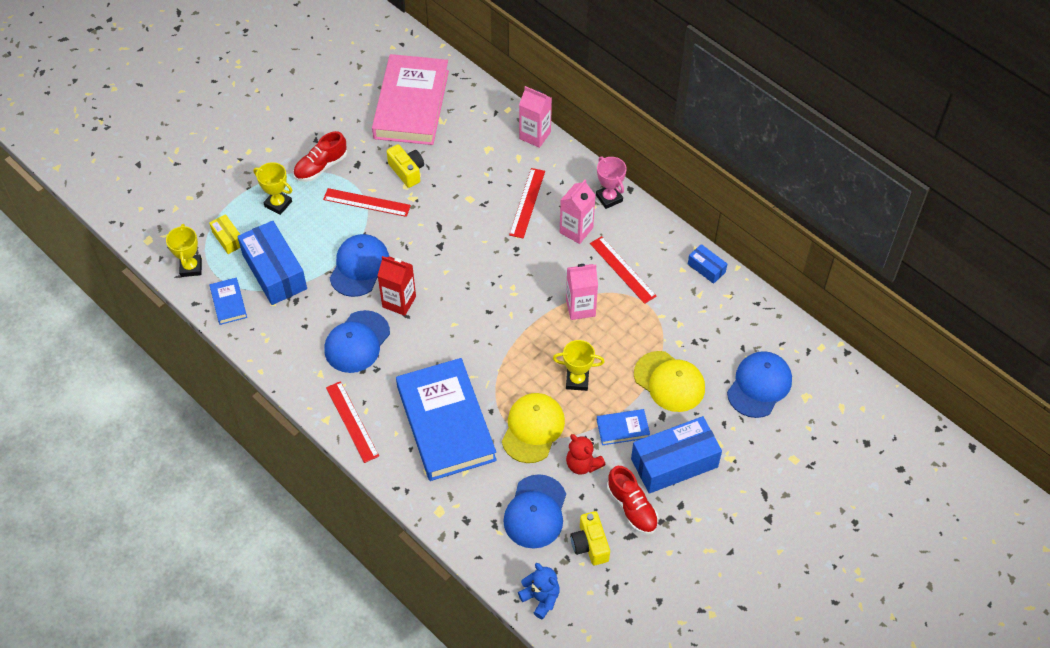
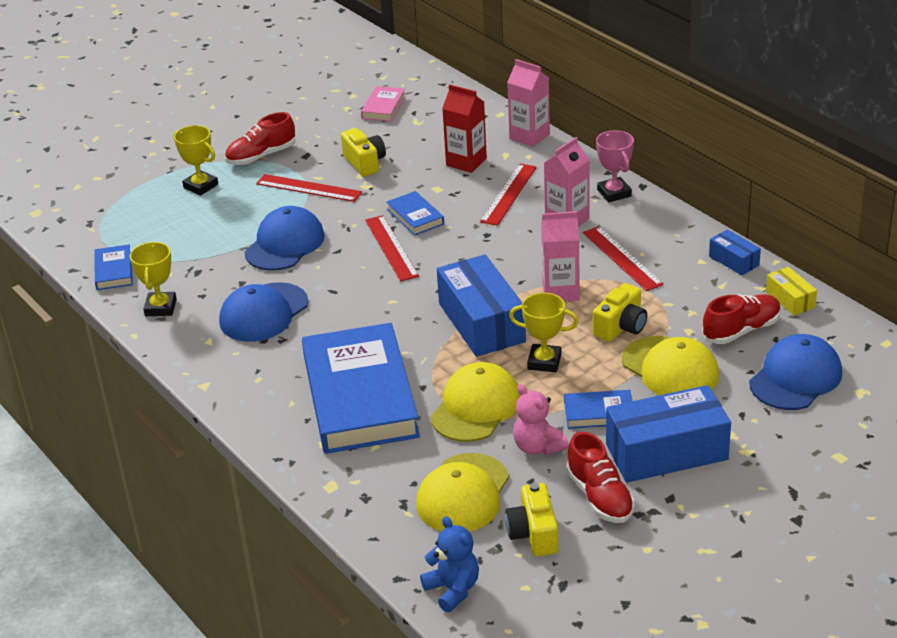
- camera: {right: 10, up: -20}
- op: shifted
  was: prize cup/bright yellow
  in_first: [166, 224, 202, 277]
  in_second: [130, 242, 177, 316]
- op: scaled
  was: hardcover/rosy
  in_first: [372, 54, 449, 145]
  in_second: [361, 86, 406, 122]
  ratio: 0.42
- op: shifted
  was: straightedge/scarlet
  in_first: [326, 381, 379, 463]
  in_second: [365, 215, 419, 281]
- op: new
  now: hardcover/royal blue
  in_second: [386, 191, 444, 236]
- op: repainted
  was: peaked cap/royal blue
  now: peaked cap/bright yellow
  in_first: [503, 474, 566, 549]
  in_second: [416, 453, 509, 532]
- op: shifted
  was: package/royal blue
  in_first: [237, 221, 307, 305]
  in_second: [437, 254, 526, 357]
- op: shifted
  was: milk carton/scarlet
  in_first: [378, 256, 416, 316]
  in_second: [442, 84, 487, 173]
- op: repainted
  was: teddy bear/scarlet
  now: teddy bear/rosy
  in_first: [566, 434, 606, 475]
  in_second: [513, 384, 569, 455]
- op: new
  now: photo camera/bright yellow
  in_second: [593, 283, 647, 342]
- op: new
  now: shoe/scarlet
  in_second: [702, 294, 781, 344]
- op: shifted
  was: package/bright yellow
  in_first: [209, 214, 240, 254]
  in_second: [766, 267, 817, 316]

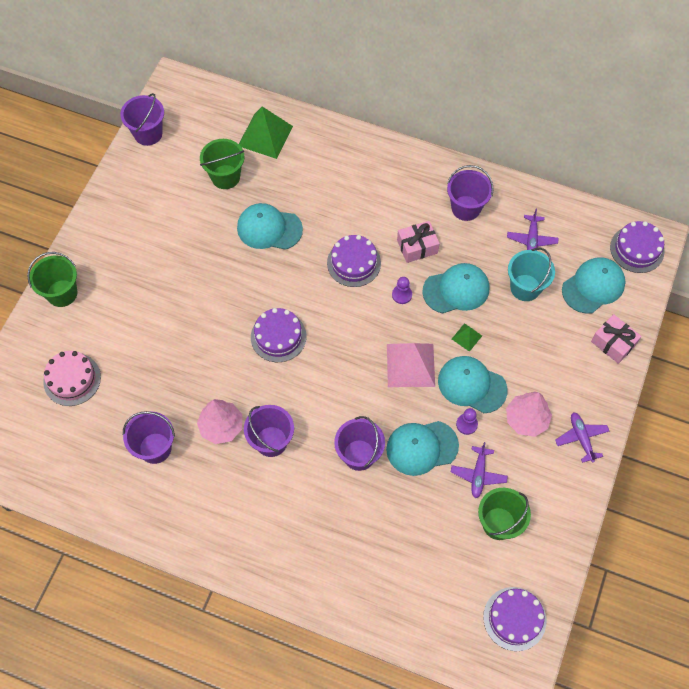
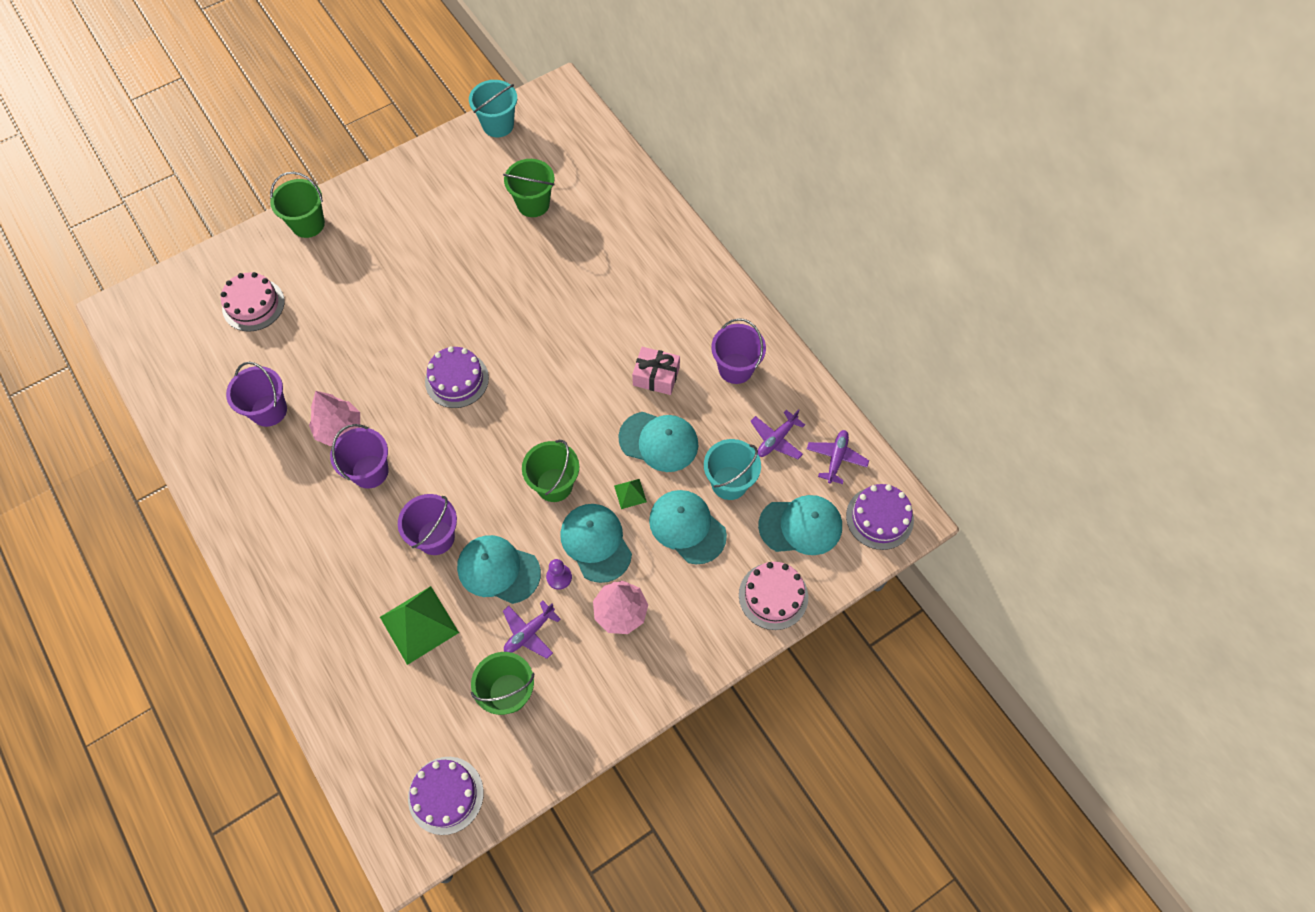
- camera: {right: 35, up: 0}
- op: shifted
  was: solid pyramid/green
  in_first: [239, 107, 293, 159]
  in_second: [380, 586, 459, 665]
- op: repainted
  was: sand bucket/purple
  now: sand bucket/turquoise
  in_first: [120, 93, 164, 146]
  in_second: [469, 80, 517, 137]
- op: swapped
  was: solid pyramid/rosy
  now: sand bucket/green
  in_first: [387, 343, 435, 387]
  in_second: [522, 440, 579, 502]
- op: shifted
  was: peaked cap/turquoise
  in_first: [237, 203, 303, 250]
  in_second: [649, 490, 727, 564]
- op: swapped
  was: present/rosy
  now: layer cake/rosy
  in_first: [591, 314, 642, 364]
  in_second: [739, 562, 808, 630]
- op: shifted
  was: plane/purple
  in_first: [555, 412, 610, 463]
  in_second: [807, 430, 869, 484]
- op: gone
  was: layer cake/purple
  in_first: [327, 235, 381, 287]
- op: gone
  was: game pawn/purple
  in_first: [392, 277, 412, 304]

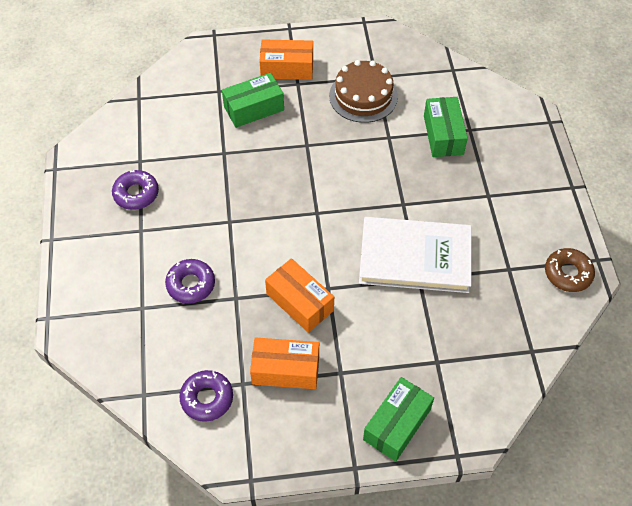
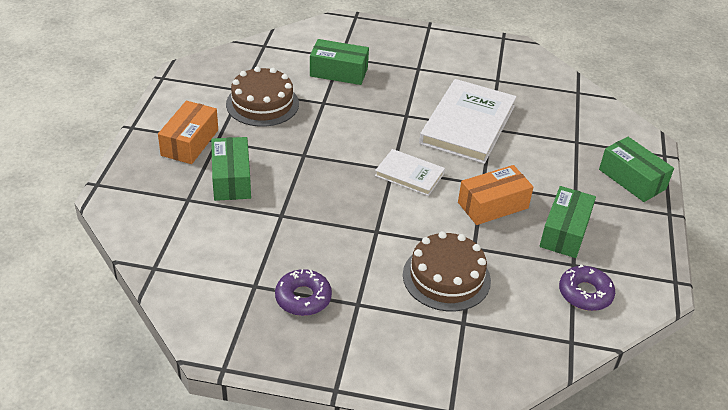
- camera: {right: -75, up: -15}
- op: new
  now: hardcover/pure white
  in_second: [375, 149, 445, 196]
- op: swapped
  was: glazed donut/purple
  now: layer cake/brown
  in_first: [165, 259, 215, 304]
  in_second: [403, 231, 491, 311]
- op: repainted
  was: package/bright orange
  now: package/green
  in_first: [250, 337, 319, 389]
  in_second: [540, 186, 596, 258]
- op: gone
  was: glazed donut/brown
  in_first: [545, 248, 595, 292]

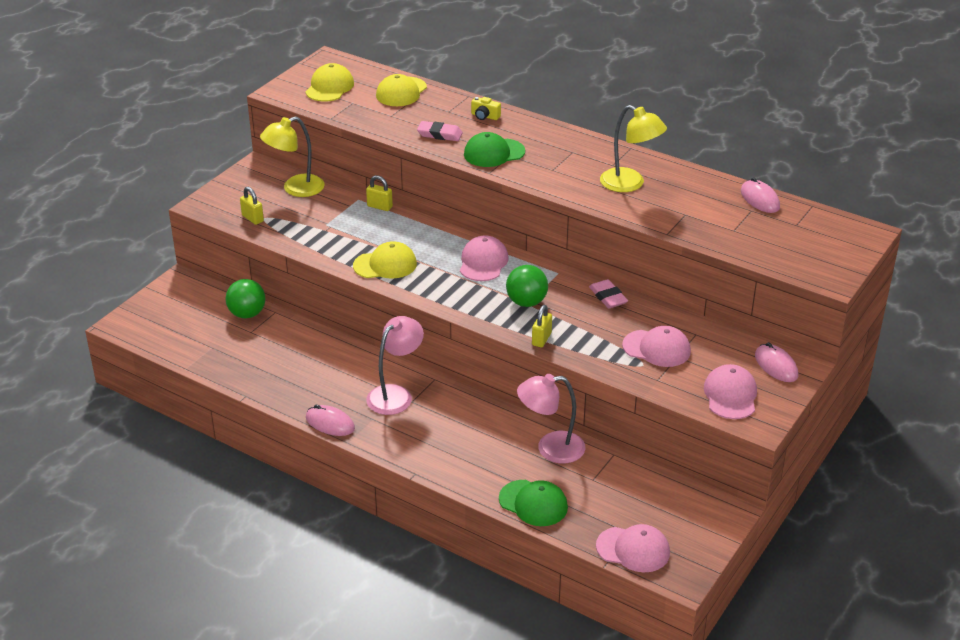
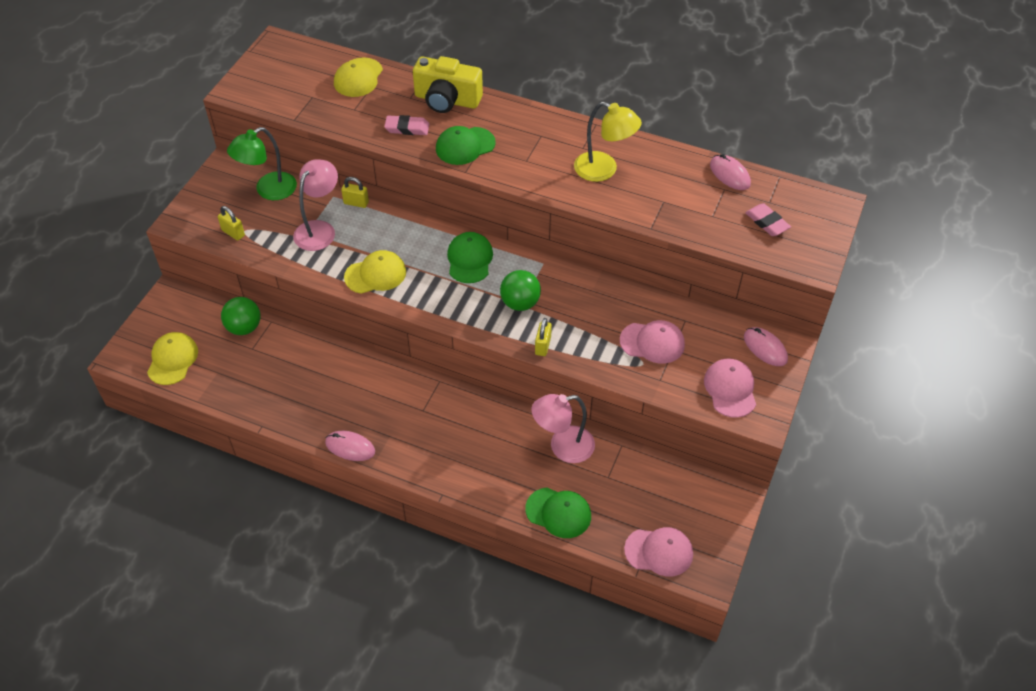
- camera: {right: -10, up: 15}
- op: shifted
  was: peaked cap/bright yellow
  in_first: [305, 63, 354, 102]
  in_second: [147, 332, 198, 385]
- op: repainted
  was: desk lamp/bright yellow
  now: desk lamp/green
  in_first: [260, 116, 325, 197]
  in_second: [227, 127, 297, 200]
- op: shifted
  was: desk lamp/rosy
  in_first: [366, 316, 424, 415]
  in_second: [293, 159, 338, 251]
- op: scaled
  was: photo camera/bright yellow
  in_first: [471, 97, 501, 120]
  in_second: [413, 56, 483, 113]
  ratio: 2.31
- op: repainted
  was: peaked cap/rosy
  now: peaked cap/green
  in_first: [460, 235, 509, 281]
  in_second: [447, 232, 493, 283]
- op: shifted
  was: gum eraser/rosy
  in_first: [589, 279, 628, 308]
  in_second: [745, 203, 791, 236]

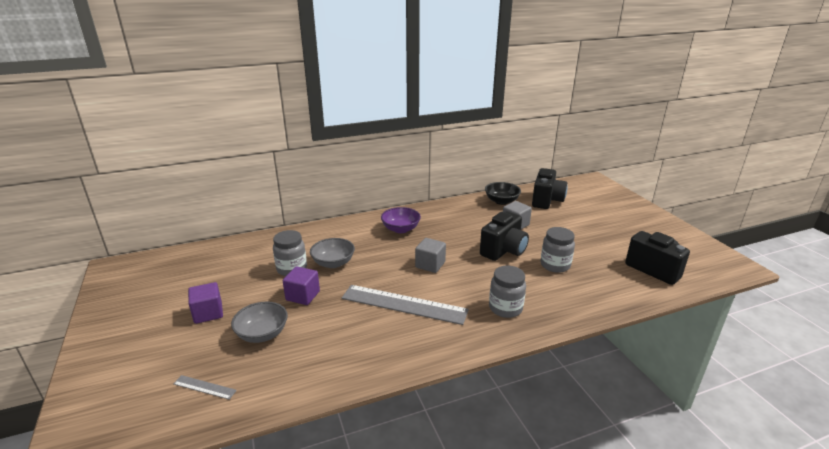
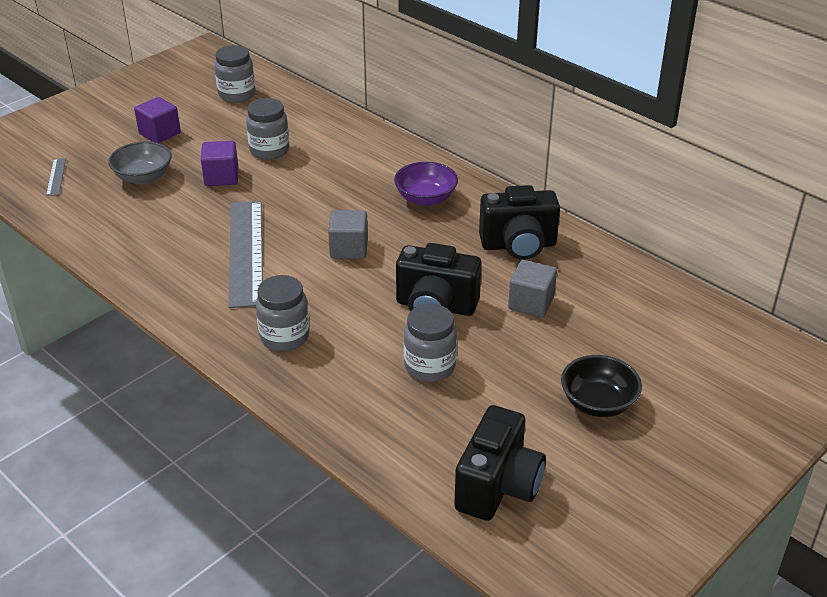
- camera: {right: 65, up: 10}
- op: new
  now: jar/ash-grey
  in_second: [215, 45, 255, 103]
- op: shifted
  was: photo camera/black
  in_first: [532, 168, 568, 209]
  in_second: [479, 185, 560, 260]
- op: shifted
  was: serving bowl/black
  in_first: [485, 182, 521, 205]
  in_second: [561, 355, 642, 417]
- op: gone
  was: serving bowl/ash-grey
  in_first: [310, 238, 355, 268]

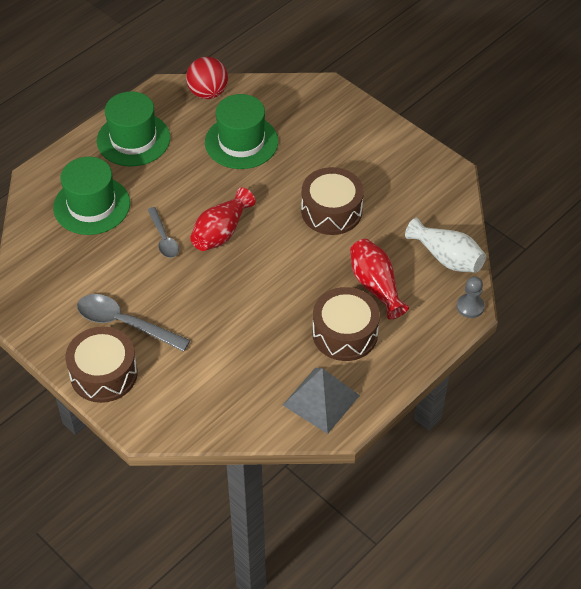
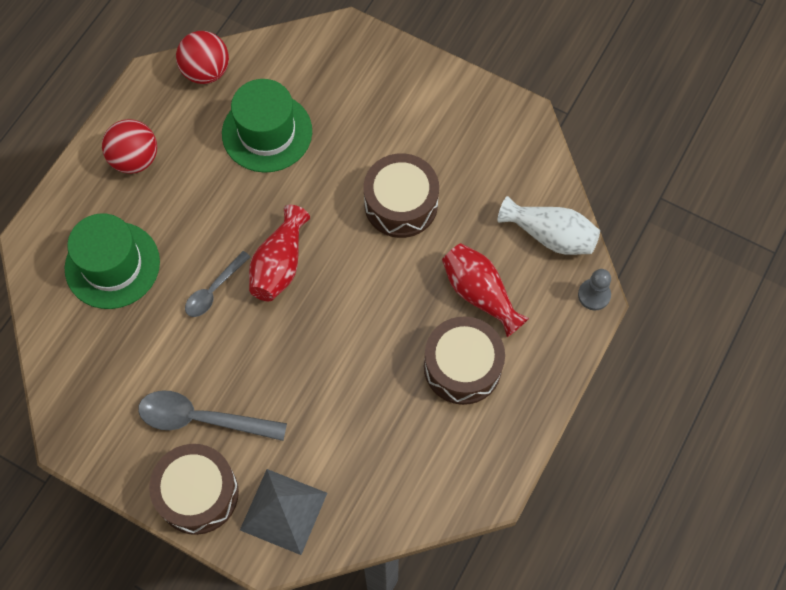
- camera: {right: -15, up: 15}
- op: swapped
  was: top hat/green
  now: play ball/scarlet
  in_first: [97, 91, 170, 166]
  in_second: [102, 119, 157, 174]
- op: rotated
  was: tablespoon/ash-grey
  in_first: [147, 207, 179, 258]
  in_second: [185, 251, 251, 317]
  clockwise: 75
- op: shifted
  was: solid pyramid/ash-grey
  in_first: [283, 368, 360, 434]
  in_second: [240, 469, 327, 555]

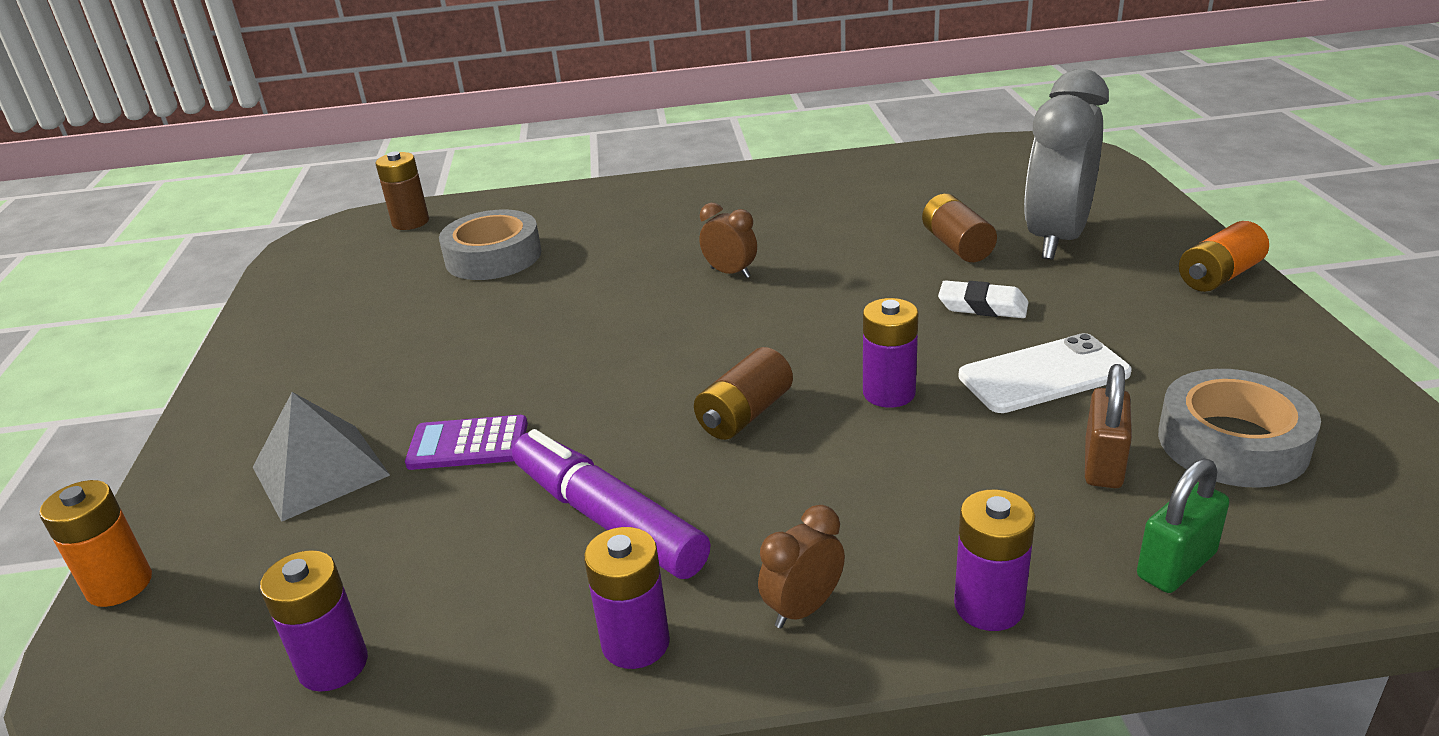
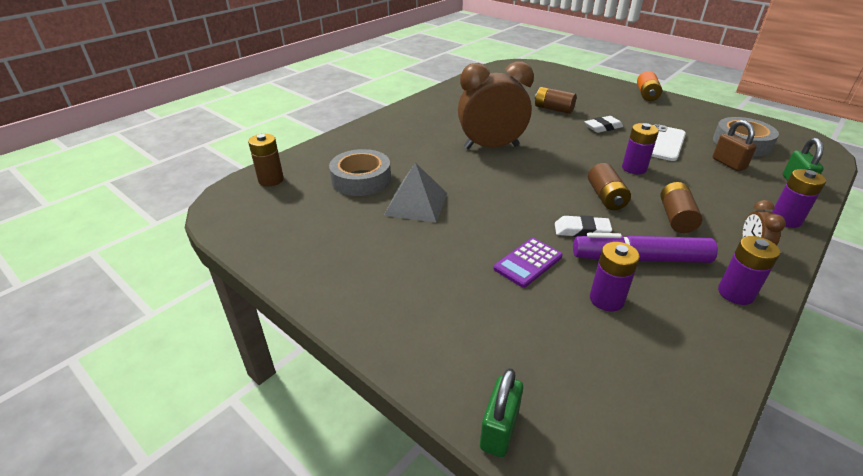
- camera: {right: -45, up: 5}
- op: shifted
  was: solid pyramid/ash-grey
  in_first: [253, 392, 390, 522]
  in_second: [384, 162, 447, 223]
- op: scaled
  was: bedside clock/brown
  in_first: [699, 203, 757, 278]
  in_second: [458, 61, 534, 149]
  ratio: 2.23
- op: swapped
  was: power cell/bright orange
  now: lock/green
  in_first: [39, 480, 152, 607]
  in_second: [480, 368, 523, 457]
- op: new
  now: gum eraser/pure white
  in_second: [555, 215, 612, 237]
- op: shifted
  was: power cell/purple
  in_first: [260, 550, 368, 692]
  in_second: [590, 242, 640, 311]
- op: new
  now: power cell/brown
  in_second: [660, 182, 702, 233]
- op: gone
  was: bedside clock/ash-grey
  in_first: [1024, 69, 1109, 260]

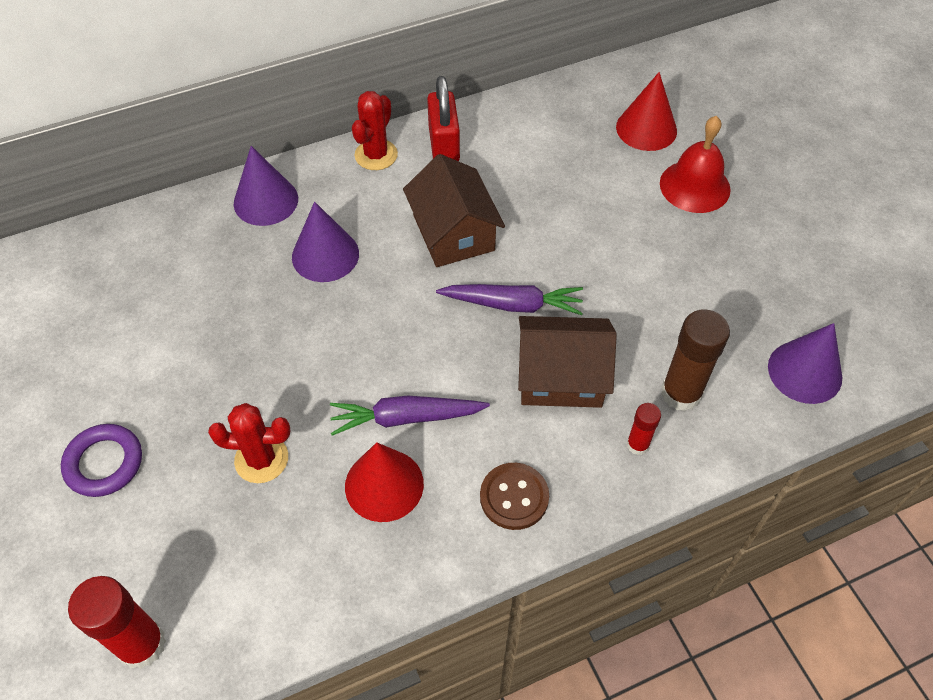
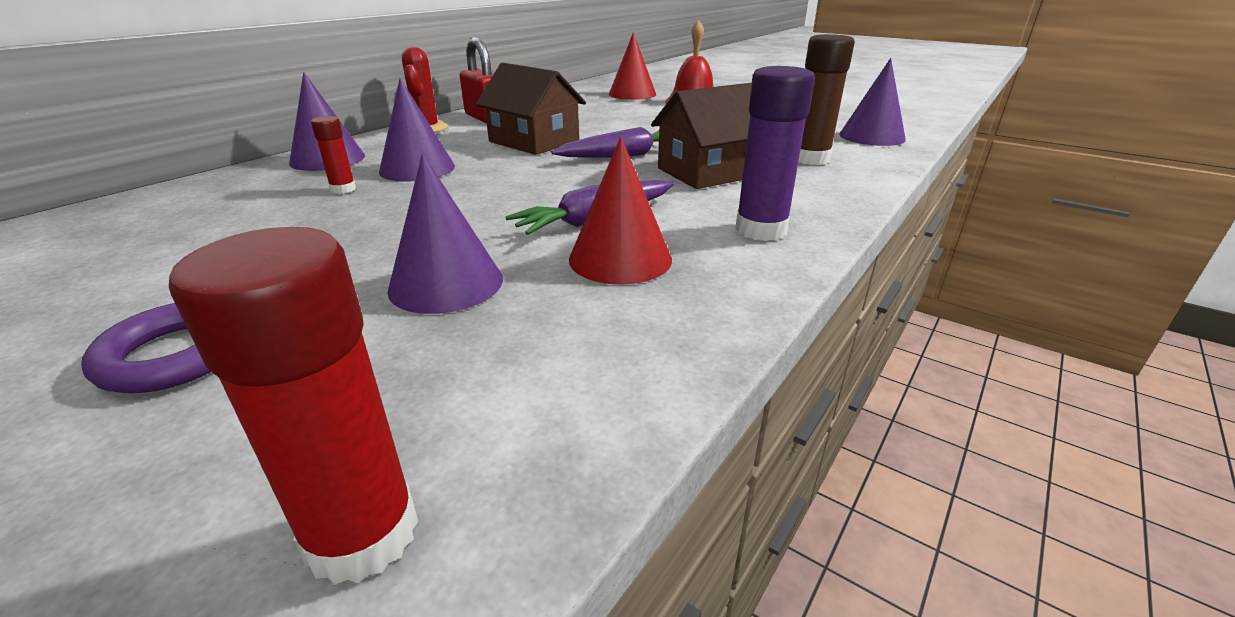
- camera: {right: -30, up: -25}
- op: shifted
  was: stick of glue/scarlet
  in_first: [627, 403, 661, 455]
  in_second: [311, 116, 356, 194]
- op: swapped
  was: saguaro cactus/scarlet
  now: cone/purple
  in_first: [208, 403, 291, 483]
  in_second: [387, 154, 503, 314]
- op: swapped
  was: sewing button/brown
  now: stick of glue/purple
  in_first: [480, 463, 549, 530]
  in_second: [735, 66, 815, 241]

